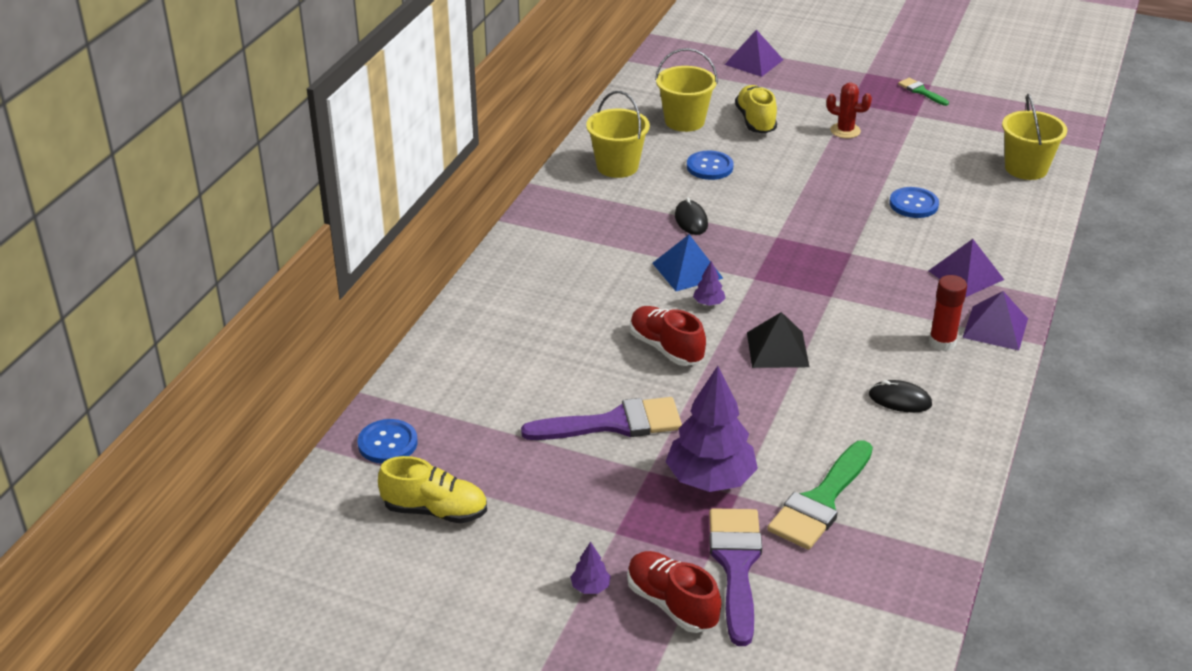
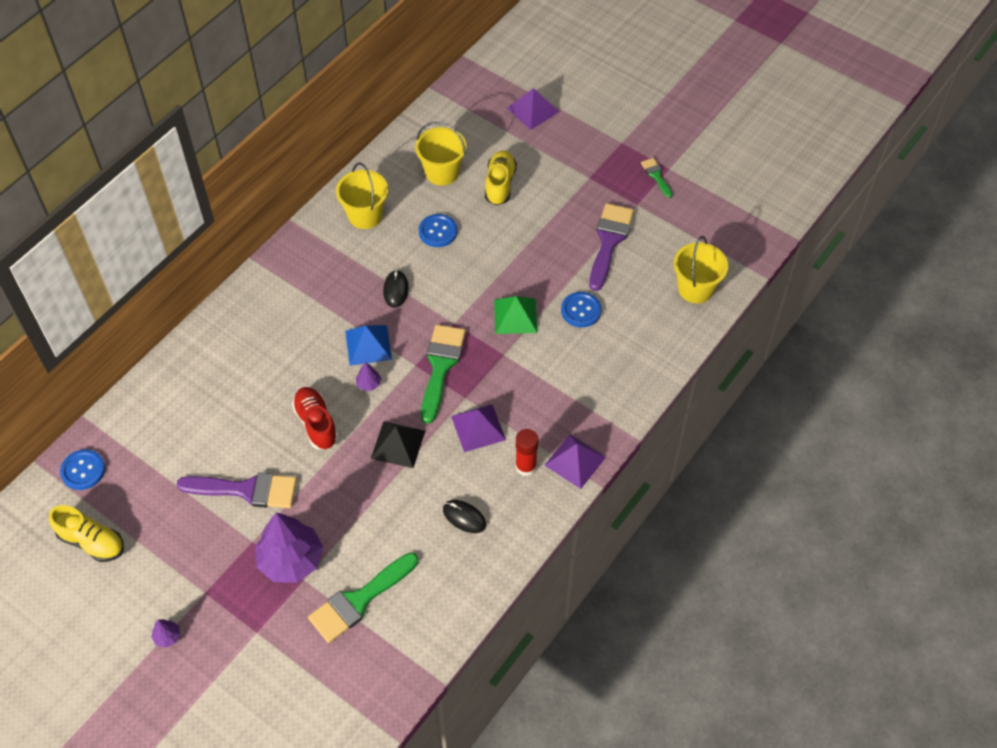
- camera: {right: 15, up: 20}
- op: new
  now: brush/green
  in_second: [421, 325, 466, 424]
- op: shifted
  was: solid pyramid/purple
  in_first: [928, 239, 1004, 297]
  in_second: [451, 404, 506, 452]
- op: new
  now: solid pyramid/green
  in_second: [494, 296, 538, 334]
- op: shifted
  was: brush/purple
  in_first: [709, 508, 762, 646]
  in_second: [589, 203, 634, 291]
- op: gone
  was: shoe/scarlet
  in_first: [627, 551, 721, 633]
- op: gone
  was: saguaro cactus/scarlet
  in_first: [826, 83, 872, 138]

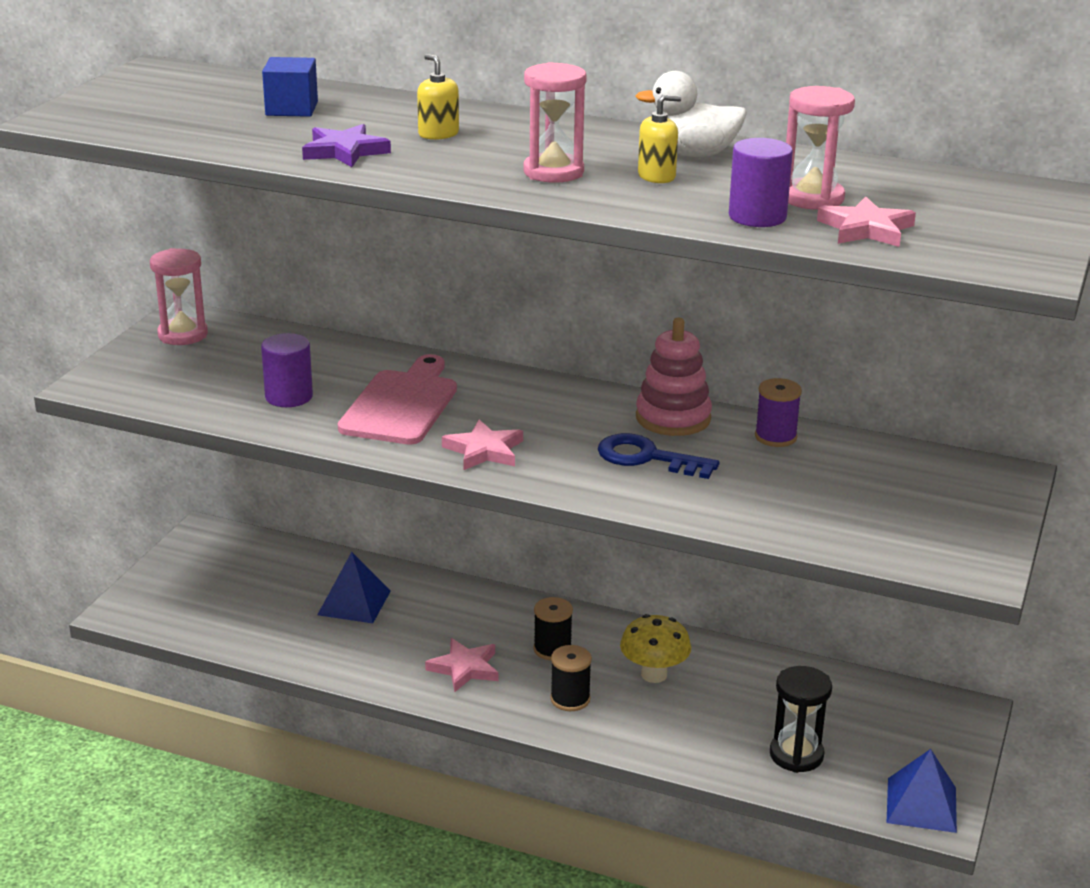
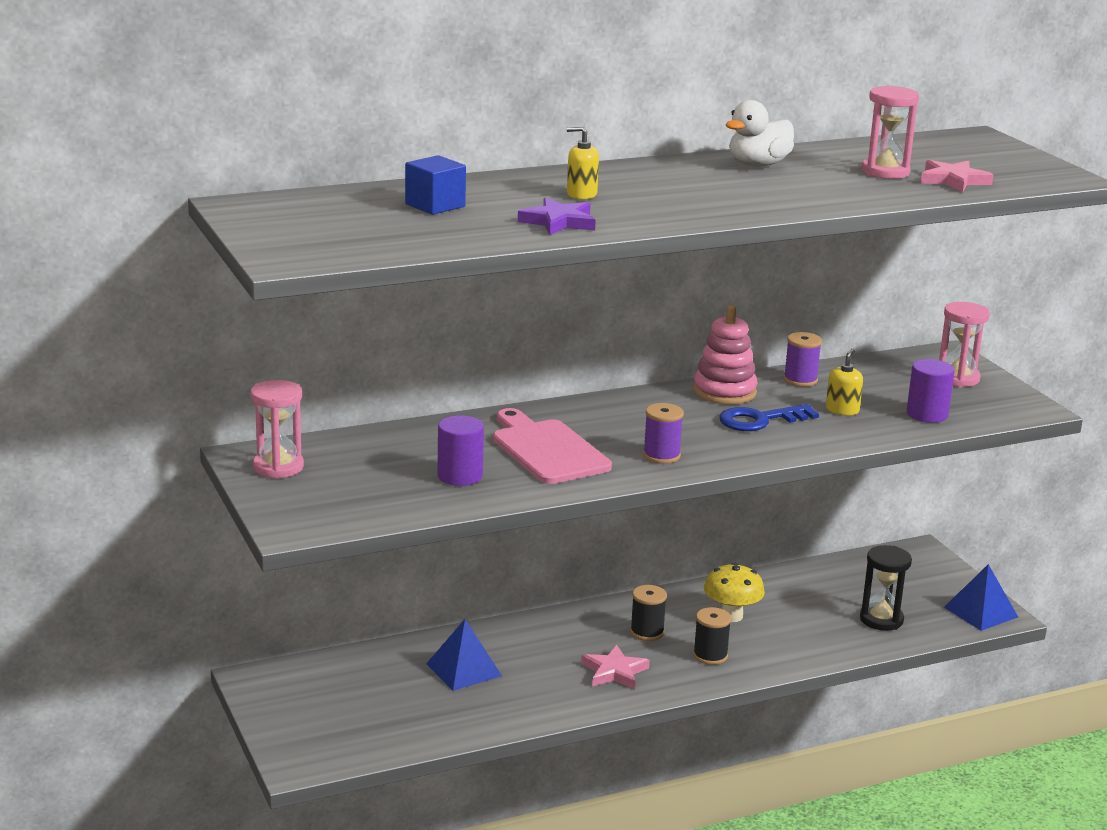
- camera: {right: -45, up: -5}
- op: swapped
  was: star/rosy
  now: reel of thread/purple
  in_first: [442, 420, 523, 470]
  in_second: [643, 403, 684, 464]
- op: shifted
  was: soap pump/bright yellow
  in_first: [638, 95, 681, 183]
  in_second: [826, 349, 863, 415]
- op: shifted
  was: cylinder shape/purple
  in_first: [729, 138, 793, 227]
  in_second: [907, 359, 955, 423]
- op: shifted
  was: sand timer/rosy
  in_first: [524, 62, 587, 183]
  in_second: [939, 302, 990, 387]

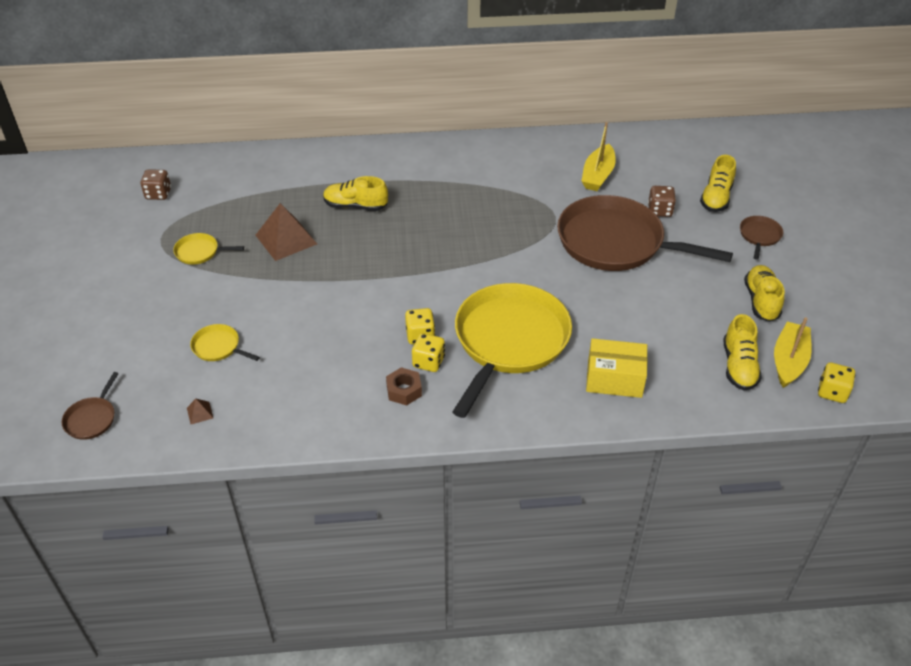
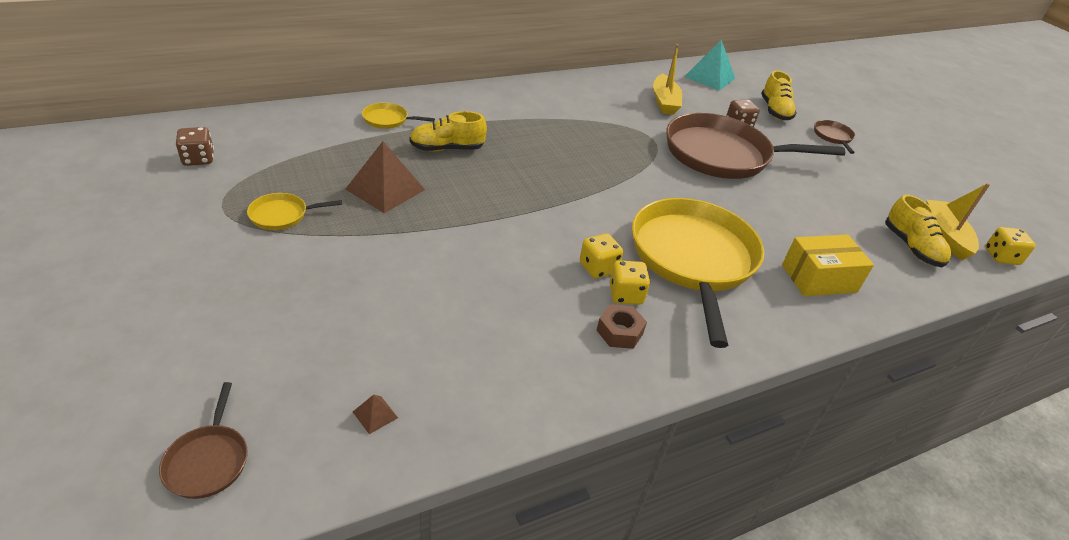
- camera: {right: -25, up: -5}
- op: shifted
  was: frying pan/bright yellow
  in_first: [190, 324, 260, 361]
  in_second: [362, 102, 435, 129]
- op: new
  now: solid pyramid/turquoise
  in_second: [684, 40, 735, 91]
- op: gone
  was: shoe/bright yellow
  in_first: [744, 265, 785, 322]

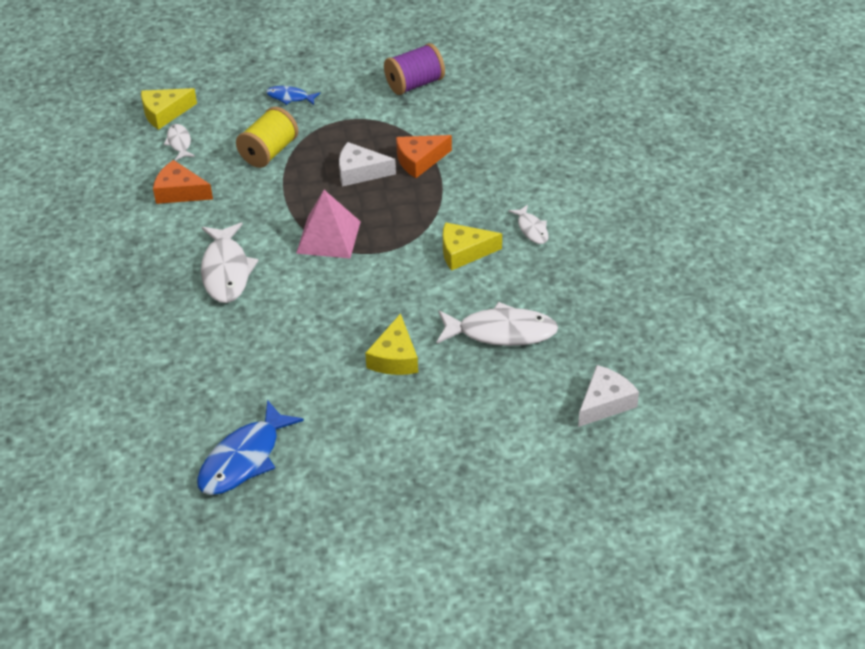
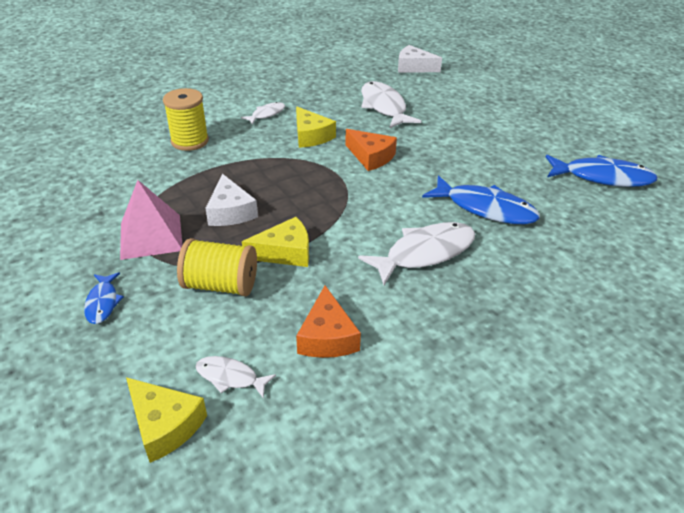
- camera: {right: -115, up: -5}
- op: shifted
  was: solid pyramid/rosy
  in_first: [296, 190, 361, 258]
  in_second: [120, 180, 182, 260]
- op: new
  now: reel of thread/bright yellow
  in_second: [163, 88, 209, 151]
- op: rotated
  was: fish/pure white
  in_first: [164, 124, 195, 161]
  in_second: [195, 356, 276, 398]
  clockwise: 60
- op: shifted
  was: cheese wedge/bright yellow
  in_first: [365, 313, 418, 375]
  in_second: [242, 217, 309, 267]
- op: shifted
  was: cheese wedge/bright orange
  in_first: [396, 135, 452, 178]
  in_second: [345, 129, 397, 171]
- op: new
  now: fish/royal blue
  in_second: [422, 175, 540, 224]
- op: gone
  was: reel of thread/purple
  in_first: [384, 43, 445, 95]

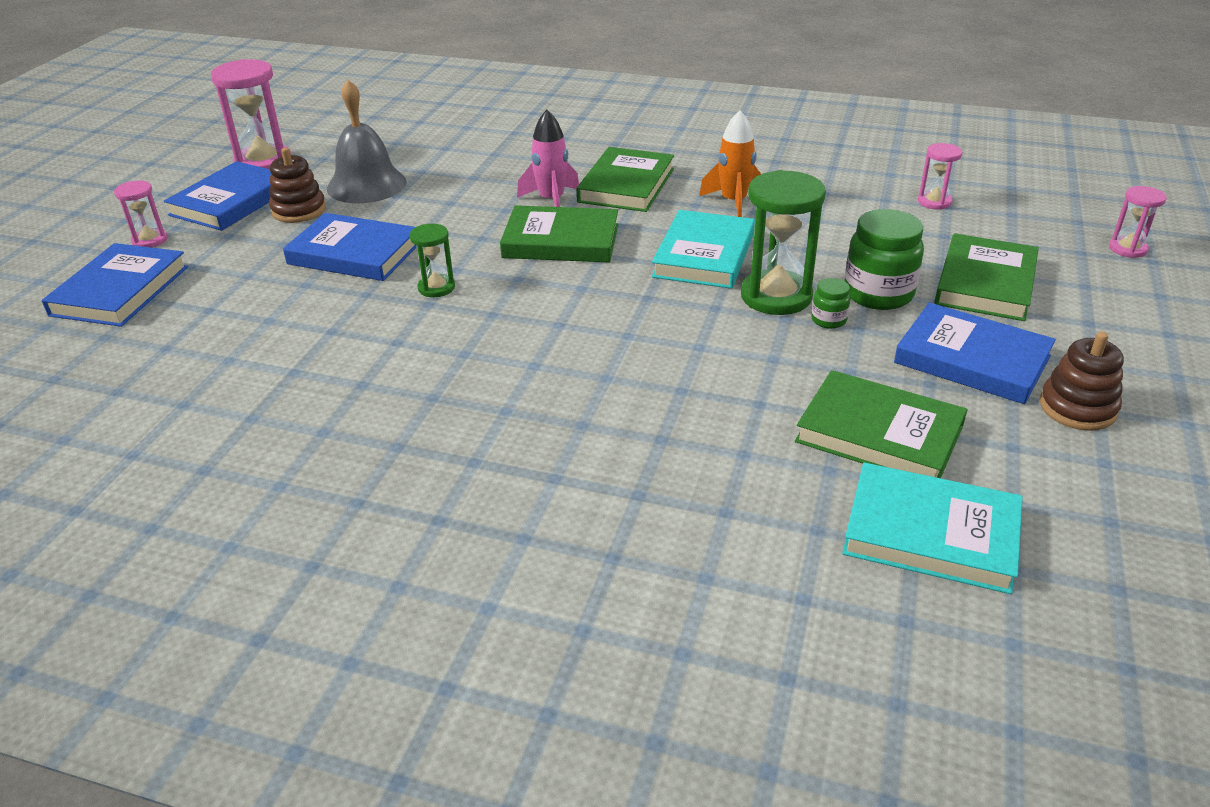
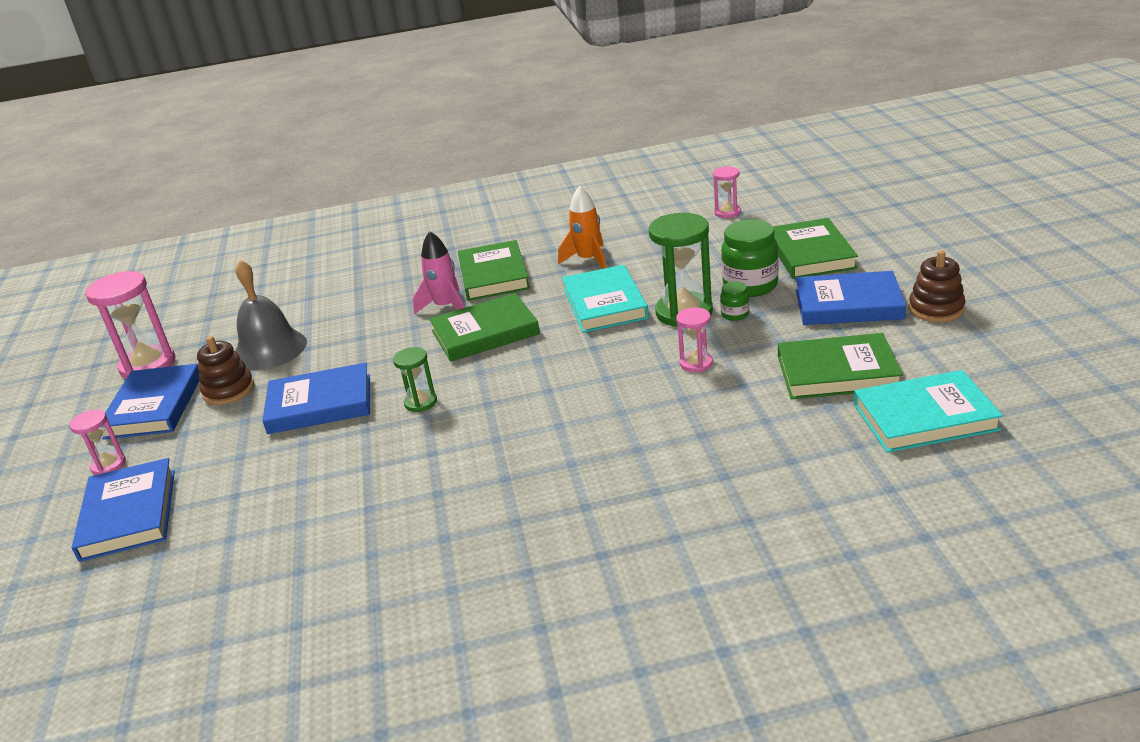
- camera: {right: -25, up: -5}
- op: shifted
  was: sand timer/rosy
  in_first: [1109, 186, 1167, 258]
  in_second: [676, 307, 713, 372]

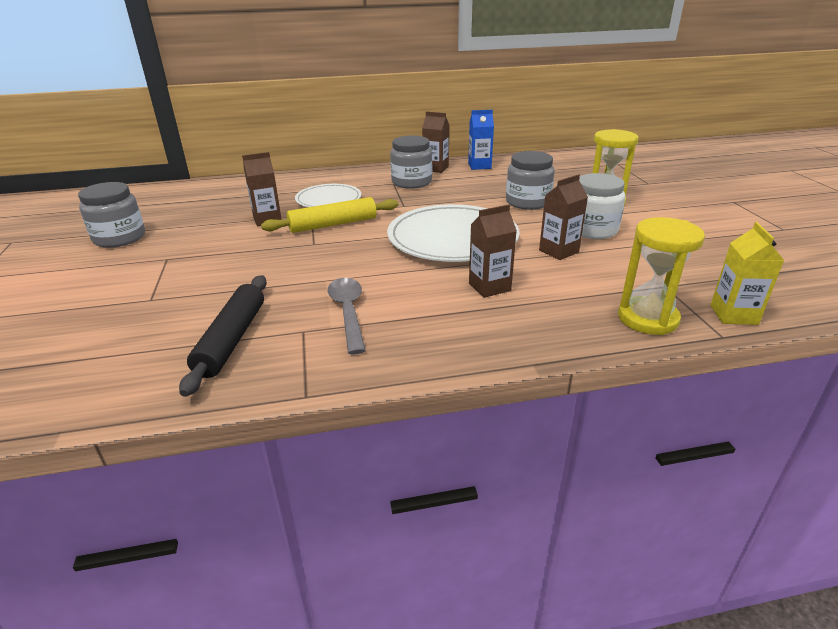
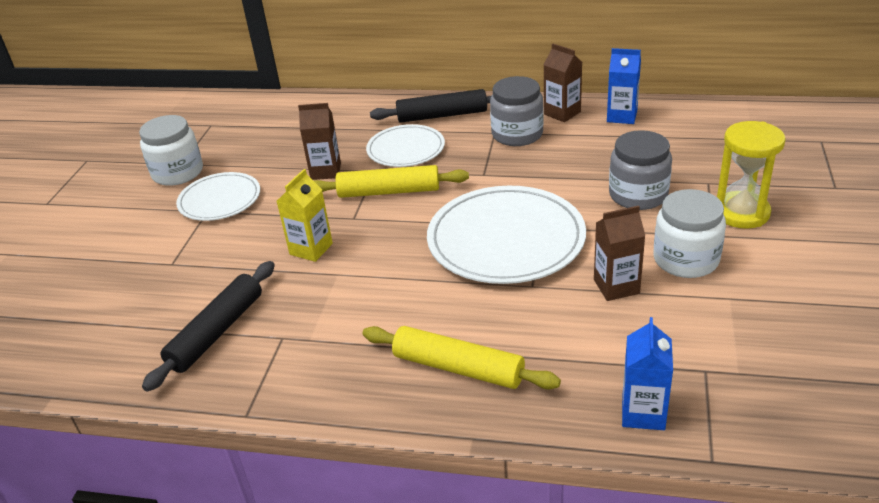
- camera: {right: 25, up: 5}
- op: repainted
  was: jar/ash-grey
  now: jar/pure white
  in_first: [78, 182, 145, 248]
  in_second: [139, 115, 203, 186]
- op: new
  now: flat dish/pure white
  in_second: [176, 172, 260, 221]
- op: shifted
  was: milk carton/bright yellow
  in_first: [711, 222, 784, 325]
  in_second: [277, 169, 333, 262]
- op: new
  now: rolling pin/bright yellow
  in_second: [362, 326, 561, 389]
- op: new
  now: rolling pin/black
  in_second: [370, 89, 491, 123]
- op: swapped
  was: sand timer/bright yellow
  now: milk carton/royal blue
  in_first: [618, 217, 705, 335]
  in_second: [622, 317, 673, 430]
- op: gone
  was: tablespoon/ash-grey
  in_first: [328, 278, 366, 354]
- op: gone
  was: milk carton/brown
  in_first: [469, 205, 517, 298]

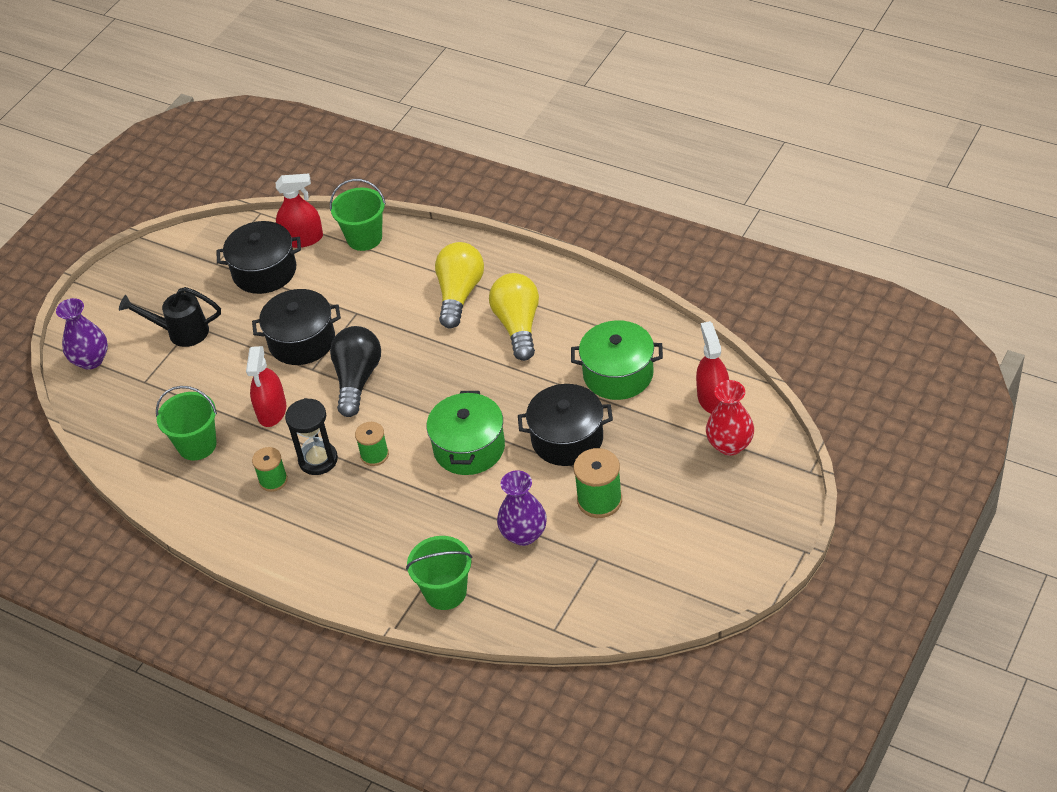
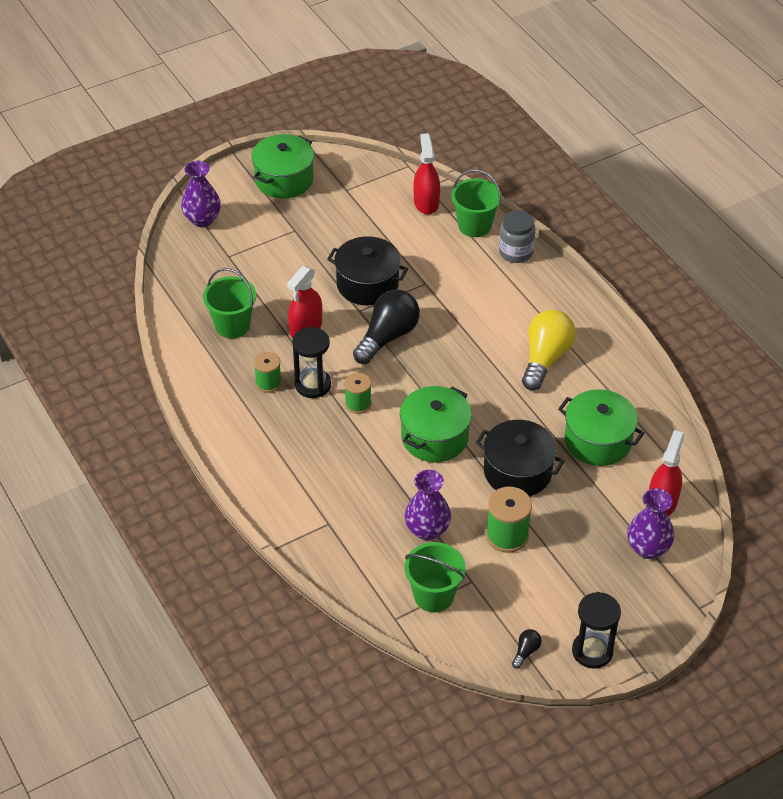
- camera: {right: 25, up: 0}
- op: new
  now: stockpot/green
  in_second: [252, 134, 314, 199]
- op: shifted
  was: sand bucket/green
  in_first: [406, 536, 473, 610]
  in_second: [404, 542, 466, 612]
- op: rotated
  was: spray bottle/scarlet
  in_first: [276, 174, 323, 248]
  in_second: [413, 133, 440, 214]
  clockwise: -120
- op: new
  now: jar/ash-grey
  in_second: [499, 210, 536, 263]
- op: new
  now: bulb/black
  in_second: [512, 629, 542, 669]
- op: new
  now: sand timer/black
  in_second: [572, 592, 621, 669]
- op: repainted
  was: tall vase/scarlet
  now: tall vase/purple
  in_first: [706, 380, 754, 456]
  in_second: [627, 488, 674, 559]
- op: gone
  was: sprinkling can/black
  in_first: [119, 287, 221, 347]
- op: gone
  was: stockpot/black
  in_first: [216, 221, 301, 294]
- op: gone
  was: bulb/bright yellow
  in_first: [435, 242, 484, 328]

